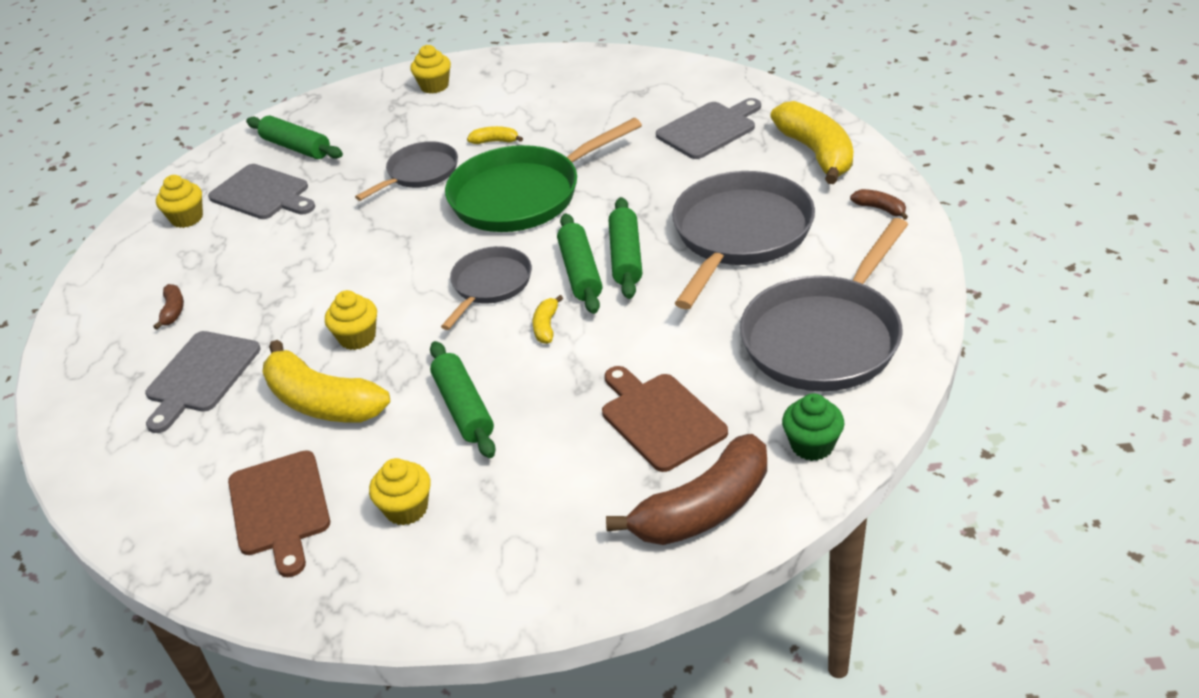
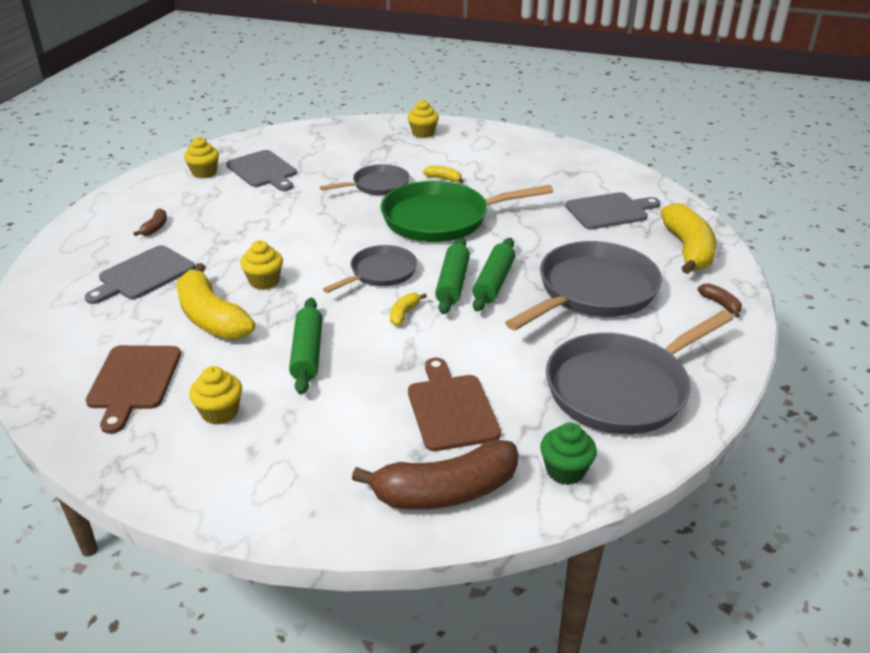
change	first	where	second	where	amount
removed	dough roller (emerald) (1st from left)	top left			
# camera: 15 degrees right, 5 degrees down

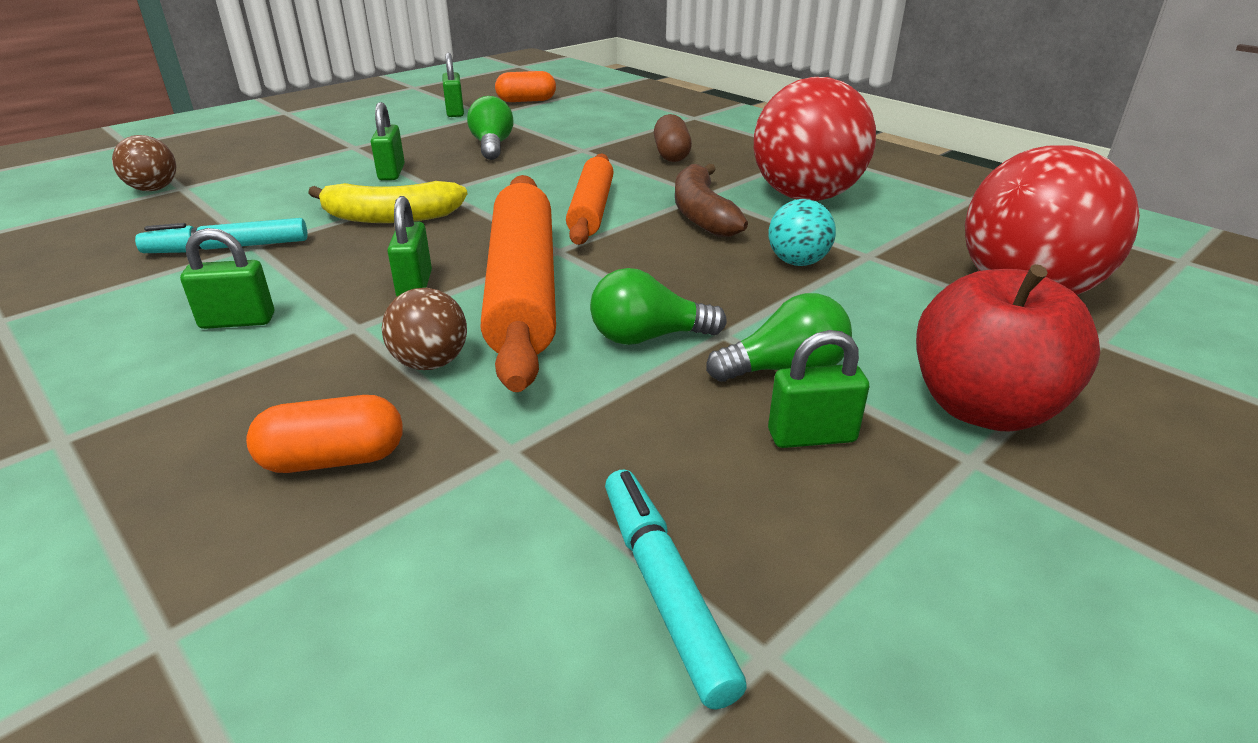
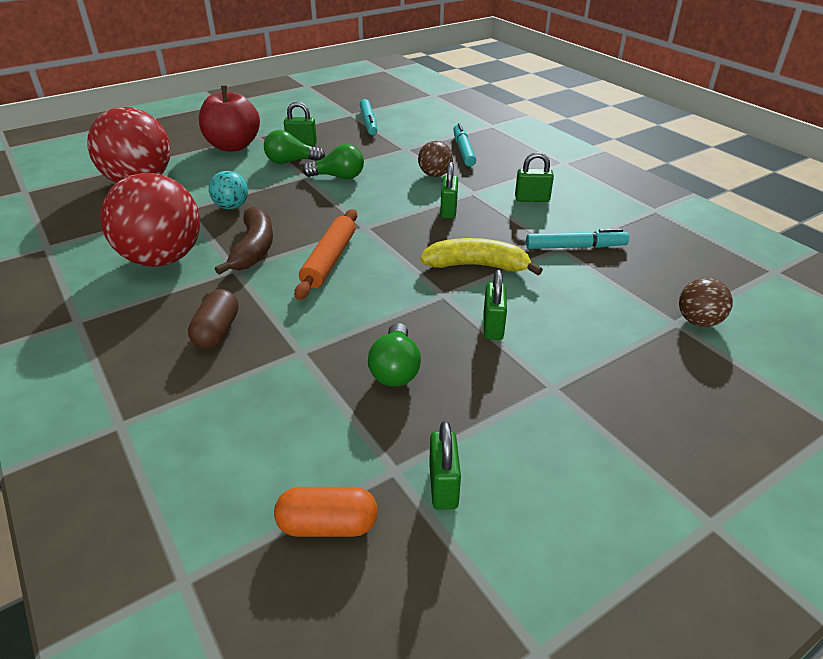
change	first	where	second	where	amount
removed	dough roller (orange) (1st from left)	centre			
replaced	pill (orange) (1st from left)	middle left	marker (teal) (2nd from left)	top centre	
# camera: 170 degrees left, 5 degrees up

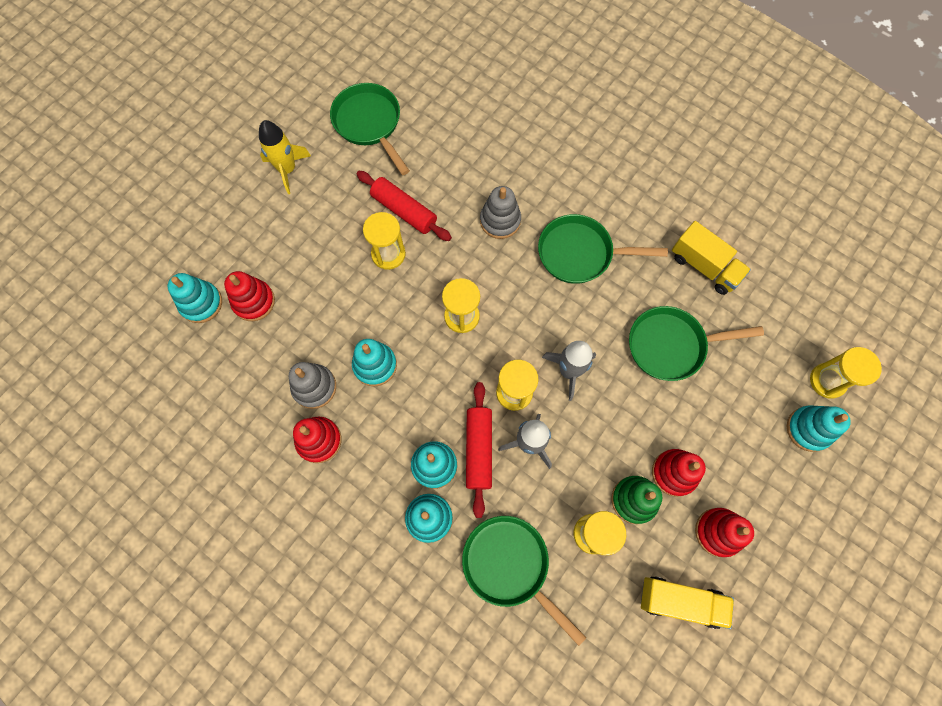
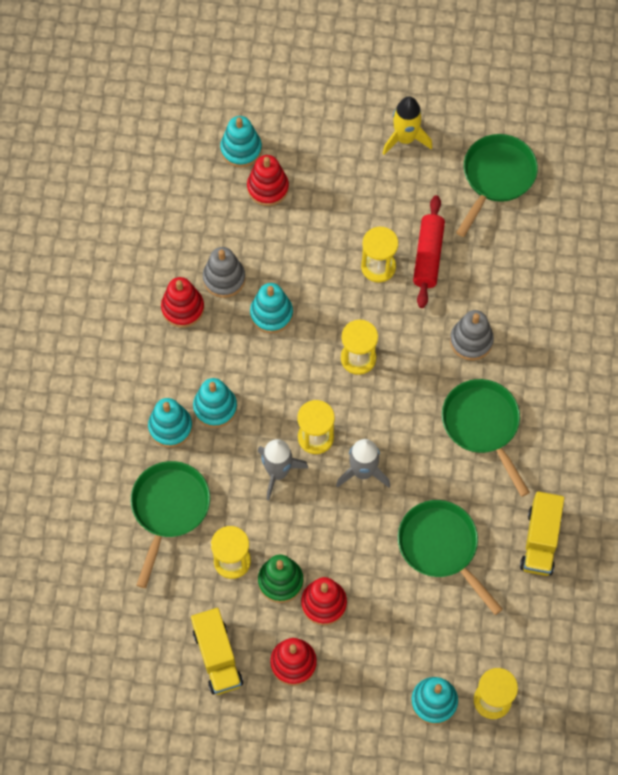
change	first	where	second	where	amount
removed	dough roller (scarlet) (2nd from left)	centre			
# camera: 60 degrees right, 5 degrees down

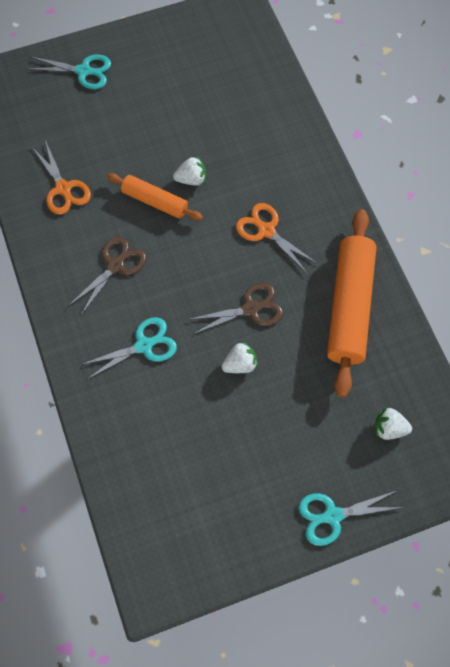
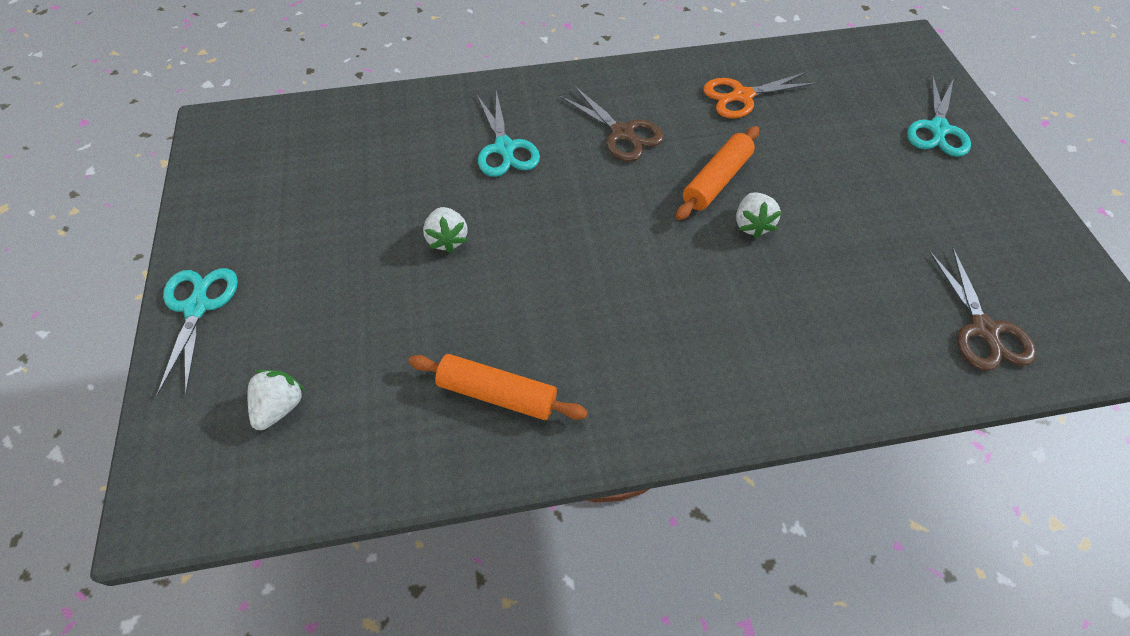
change	first	where	second	where	amount
removed	scissors (orange) (2nd from left)	centre			
resized	dough roller (orange) (2nd from left in the first image)	middle right	dough roller (orange) (1st from left)	centre	x0.56
moved	scissors (brown) (2nd from left)	centre		middle right	
# camera: 100 degrees right, 10 degrees down

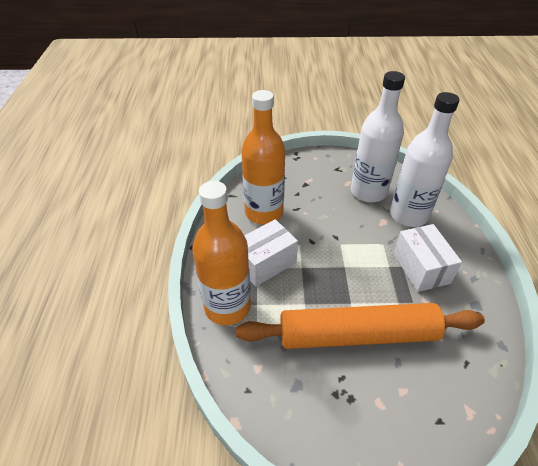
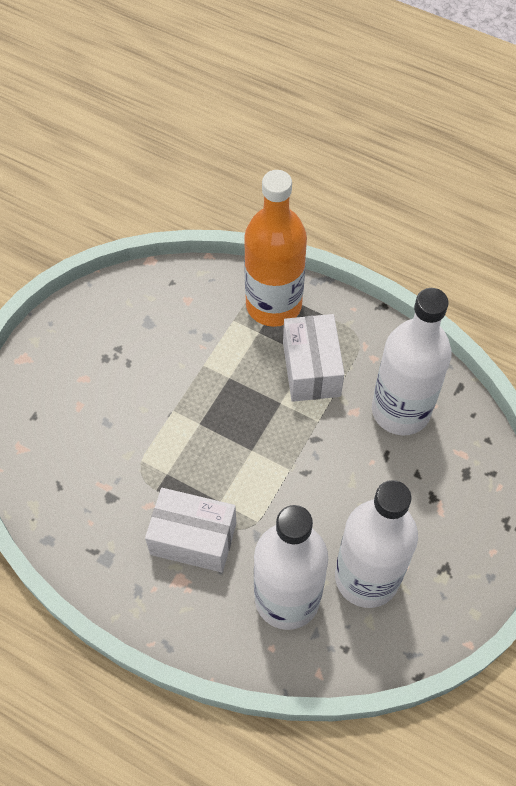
change	first	where	second	where	amount
recoloured	drink bottle (orange) (2nd from left)	centre	drink bottle (snow-white) (3rd from left)	middle right	
removed	dough roller (orange)	bottom right			
# camera: 120 degrees right, 15 degrees up

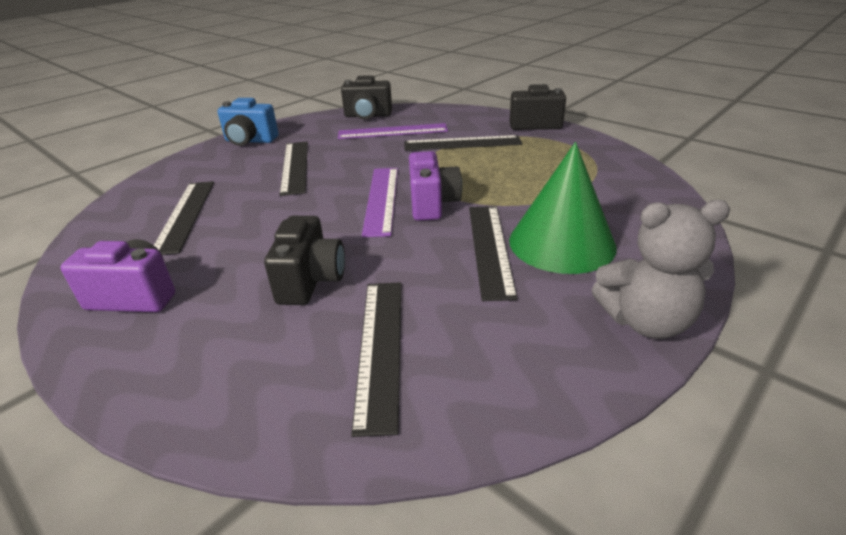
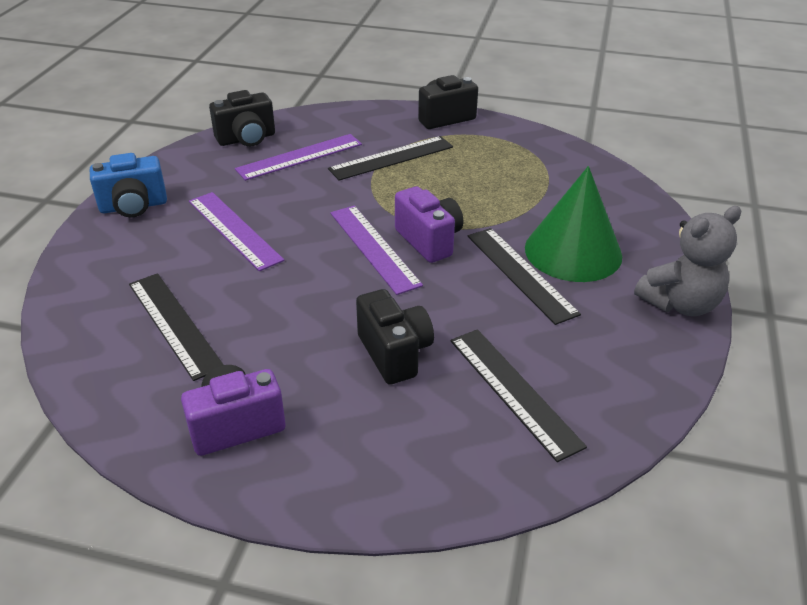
change	first	where	second	where	amount
recoloured	ruler (black) (2nd from left)	top centre	ruler (royal purple) (1st from left)	middle left	
# camera: 30 degrees left, 5 degrees up

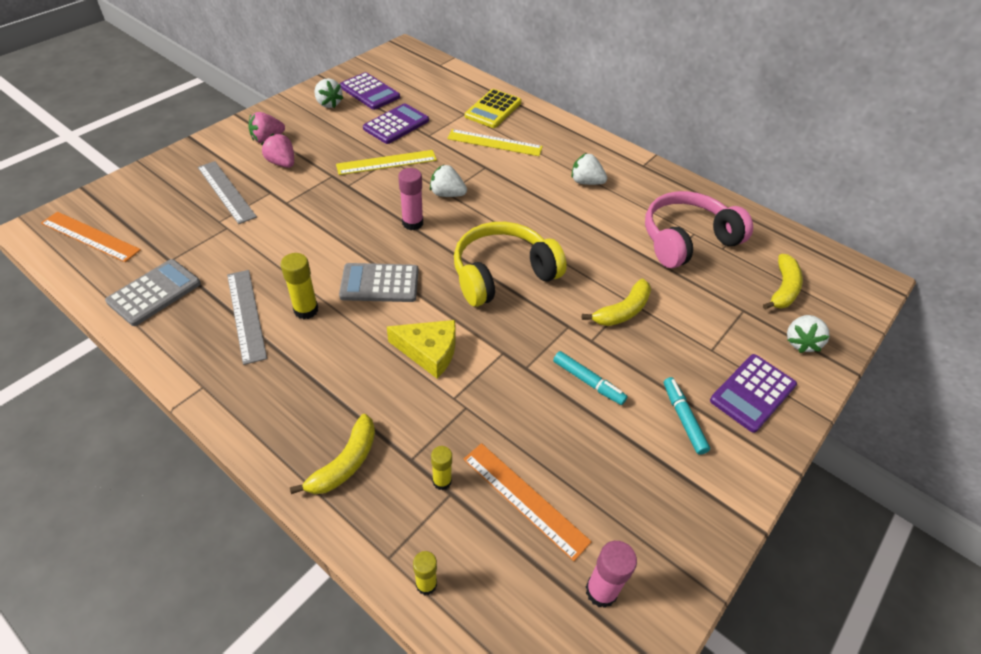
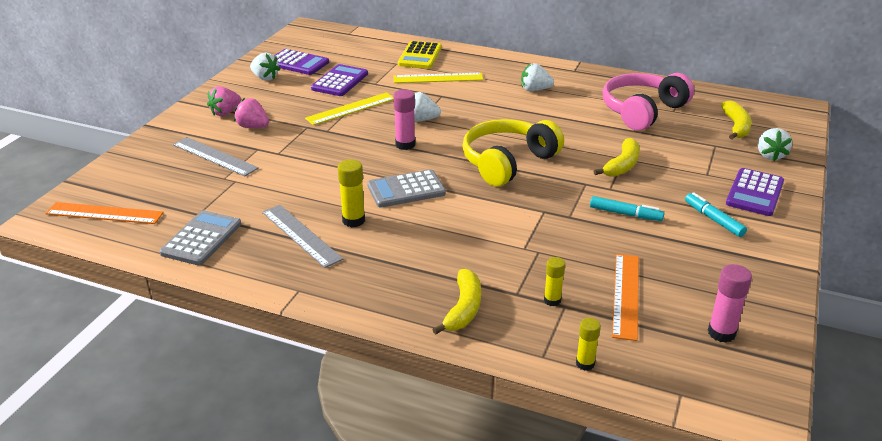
change	first	where	second	where	amount
removed	cheese wedge (bright yellow)	centre			
turned	ruler (orange) (2nd from left)	bottom centre		bottom right	75 degrees clockwise
# camera: 15 degrees left, 15 degrees down

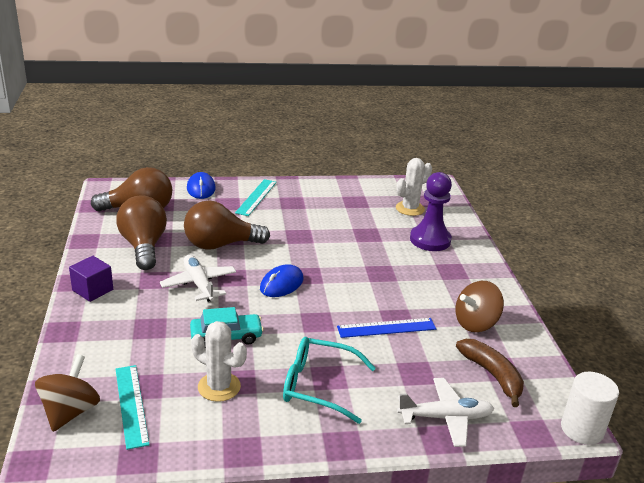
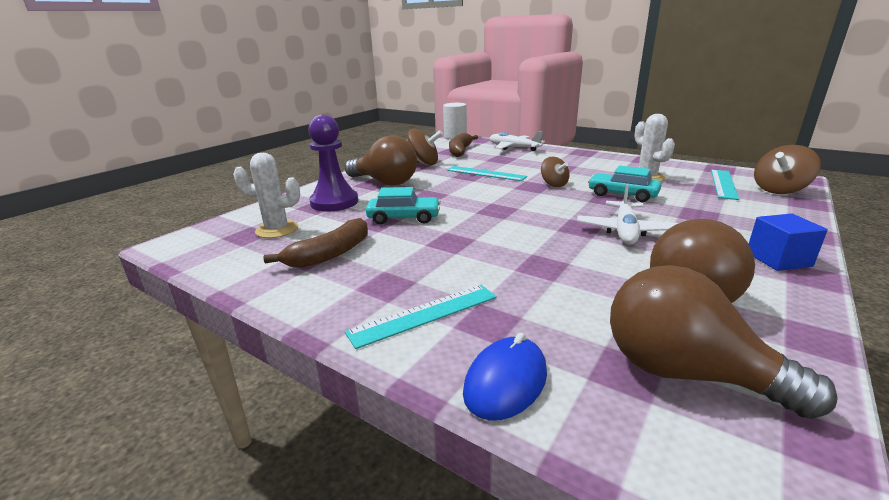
change	first	where	second	where	amount
moved	light bulb (brown) (3rd from left in the first image)	centre	light bulb (brown) (1st from left)	top centre	
recoloured	cube (royal purple)	middle left	cube (cobalt)	middle right	
removed	PC mouse (cobalt) (2nd from left)	centre			
recoloured	ruler (cobalt)	bottom centre	ruler (teal) (2nd from left)	centre	
removed	glasses (teal)	bottom centre			
added			toy top (brown) (2nd from left)	centre	
added			automobile (teal) (1st from left)	centre	
added			banana fruit (brown) (1st from left)	centre	
# camera: 135 degrees left, 5 degrees down

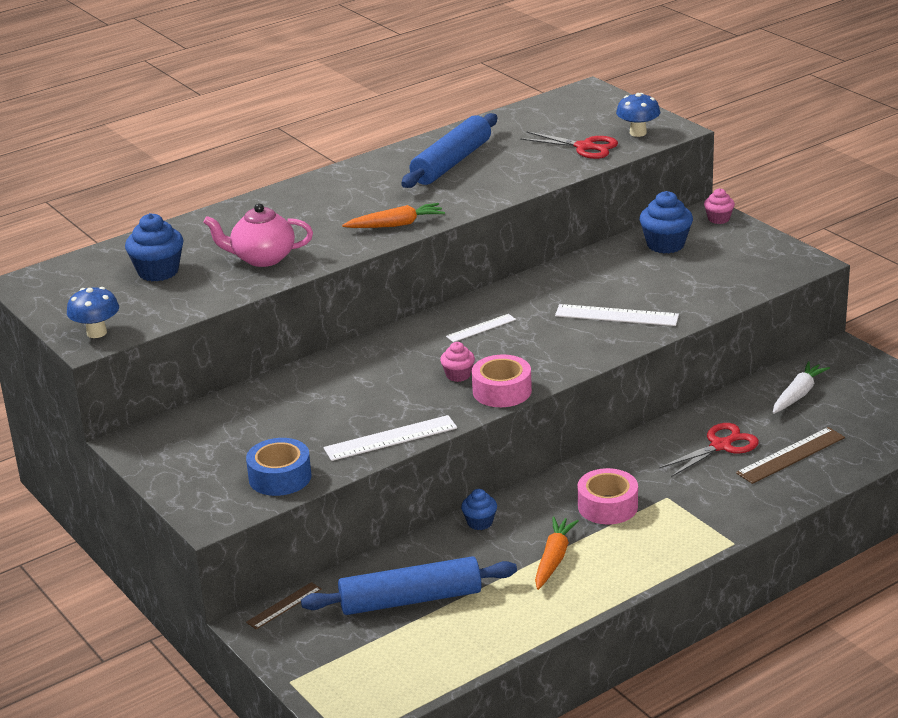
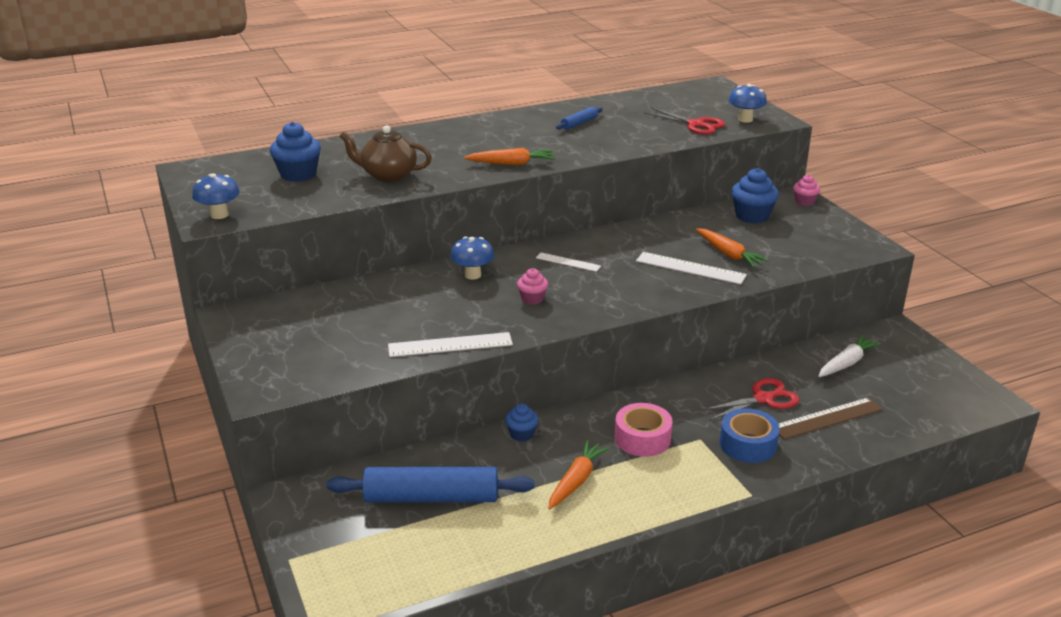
change	first	where	second	where	amount
resized	dough roller (cobalt) (2nd from left)	top centre		top centre	x0.46
recoloured	china teapot (pink)	top left	china teapot (brown)	top centre	
turned	ruler (snow-white) (2nd from left)	centre		centre	45 degrees clockwise
removed	sticky tape (pink) (1st from left)	centre			
moved	sticky tape (cobalt)	middle left		bottom right	
removed	ruler (brown) (1st from left)	bottom left			
added			toy carrot (orange) (3rd from left)	middle right	
added			mushroom (cobalt) (2nd from left)	centre	
# camera: 10 degrees right, 0 degrees up

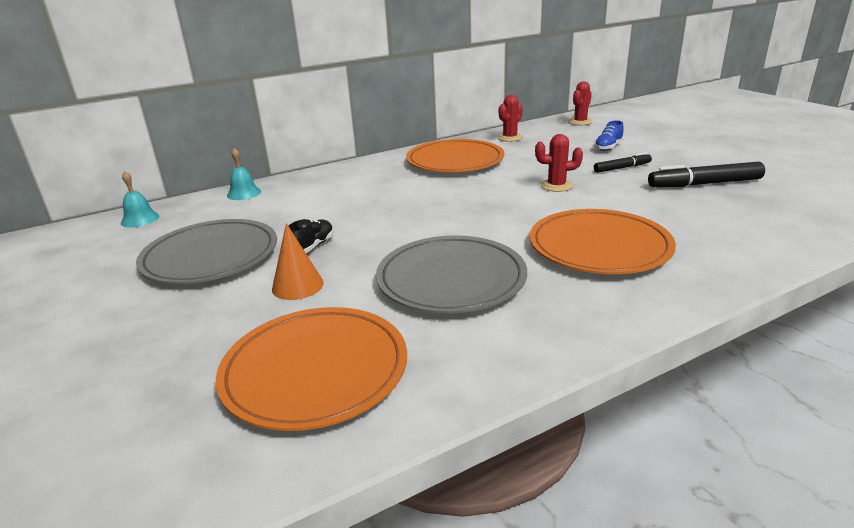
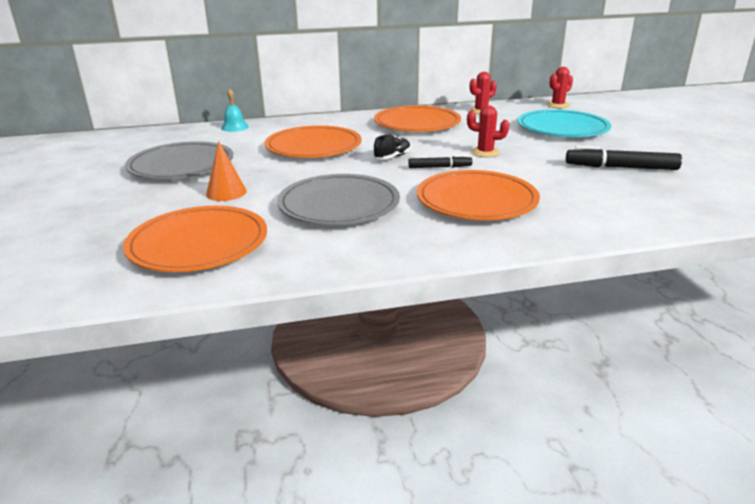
change	first	where	second	where	amount
replaced	shoe (cobalt)	top right	plate (teal)	top right	
moved	marker (black) (1st from left)	top right		top centre	
removed	school bell (teal) (1st from left)	middle left			
moved	shoe (black)	centre		top centre	
added			plate (orange) (2nd from left)	top centre	
# camera: 15 degrees right, 0 degrees up

